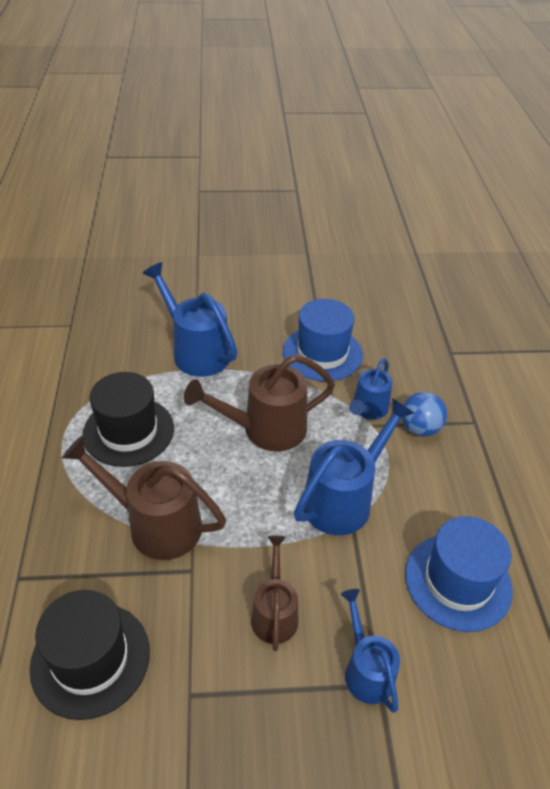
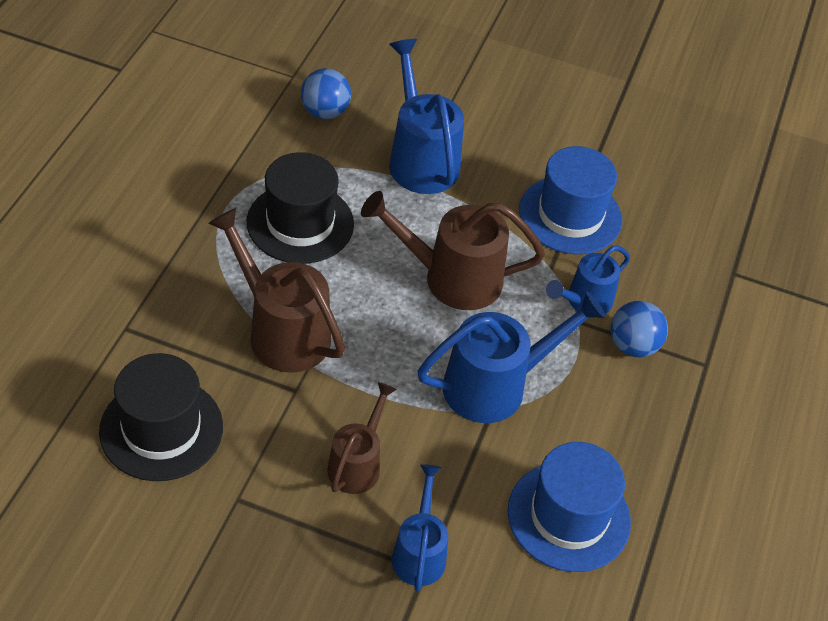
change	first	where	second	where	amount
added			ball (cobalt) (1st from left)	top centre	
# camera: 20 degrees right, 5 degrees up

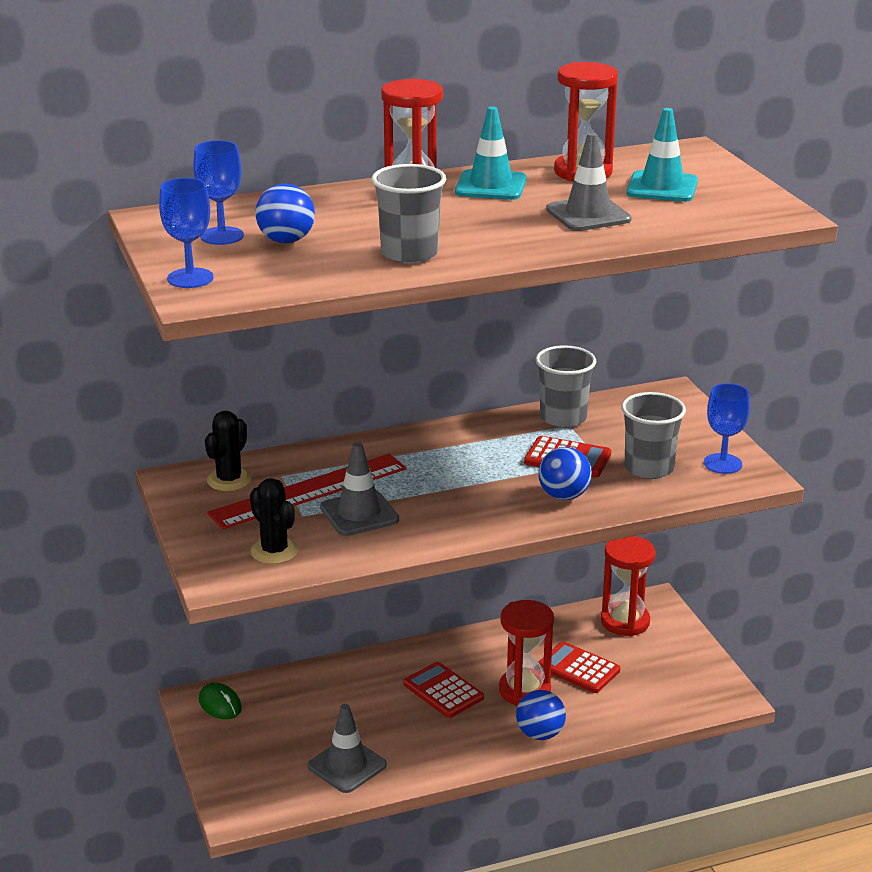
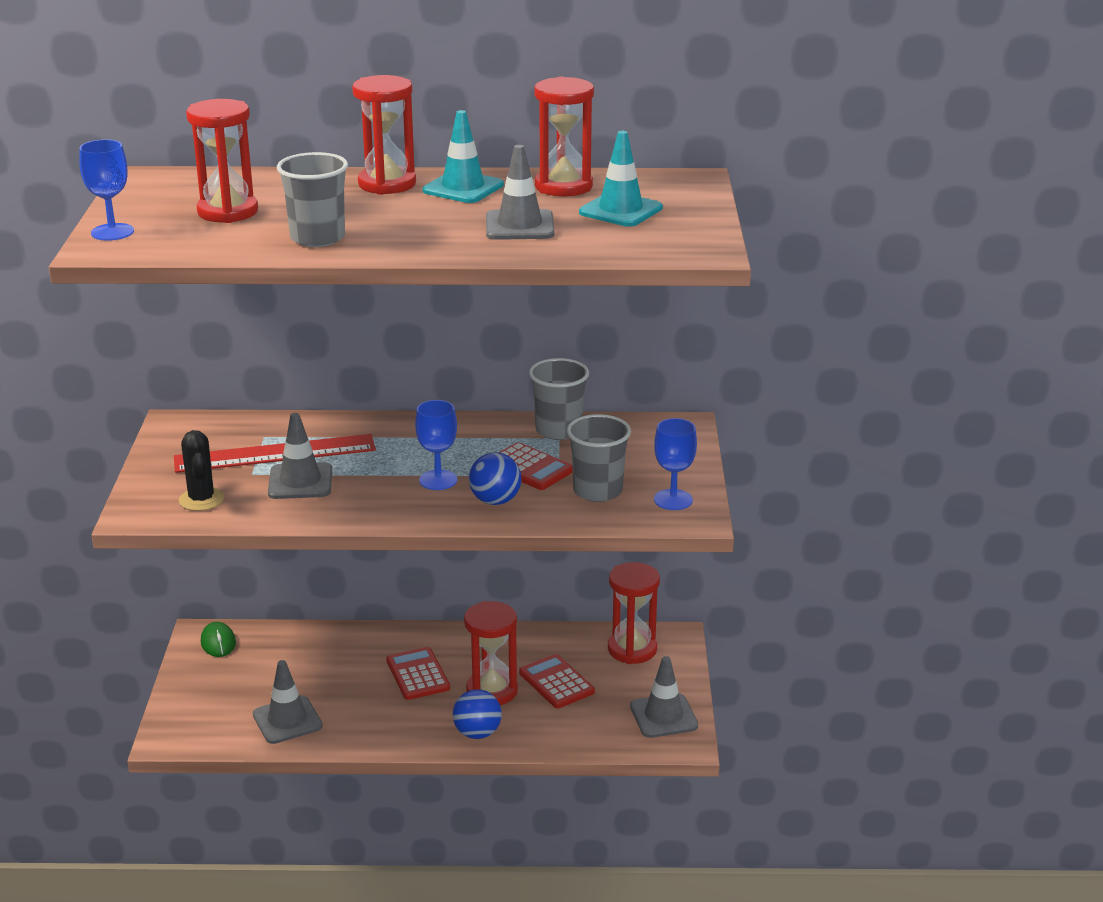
change	first	where	second	where	amount
moved	goblet (cobalt) (2nd from left)	top left		centre	
replaced	ball (cobalt) (1st from left)	top left	sand timer (scarlet) (1st from left)	top left	
removed	cactus (black) (1st from left)	middle left			
added			safety cone (gray) (4th from left)	bottom centre	
# camera: 20 degrees right, 0 degrees up

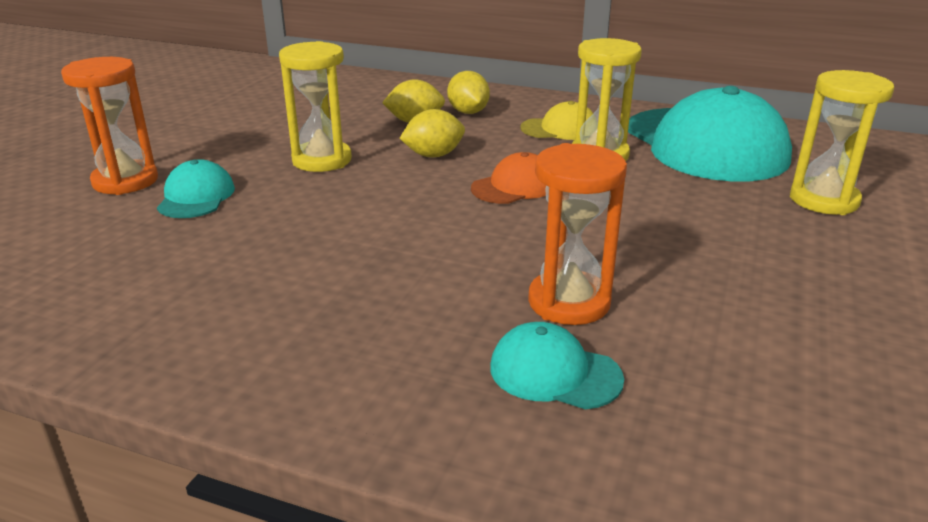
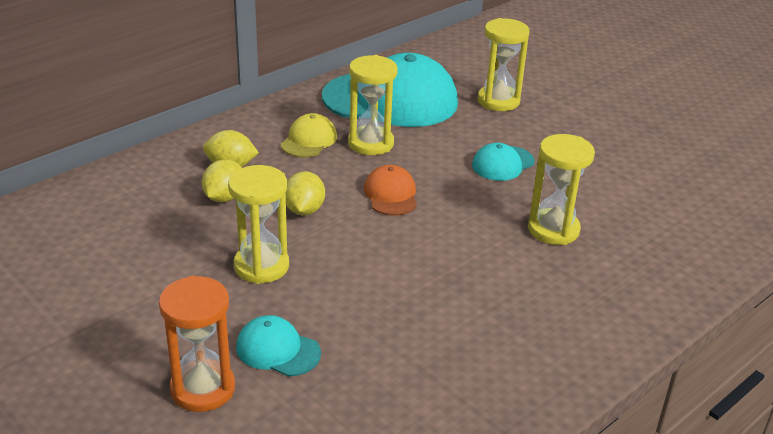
change	first	where	second	where	amount
recoloured	sand timer (orange) (2nd from left)	centre	sand timer (bright yellow) (4th from left)	middle right	
moved	cap (teal) (2nd from left in the first image)	bottom centre	cap (teal) (3rd from left)	centre	
# camera: 65 degrees left, 5 degrees up

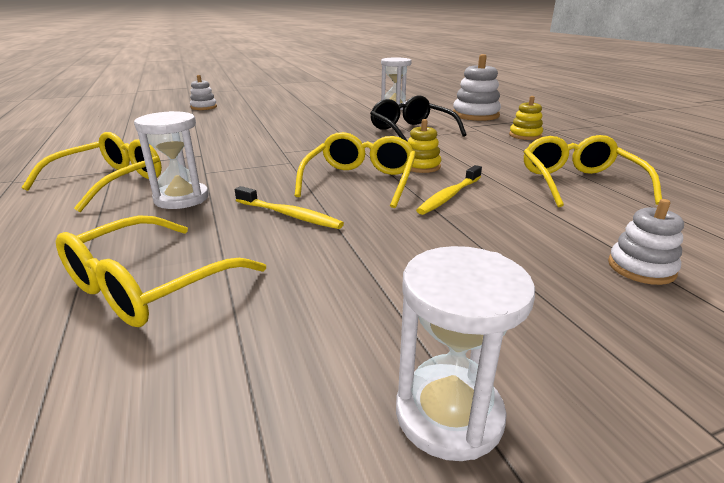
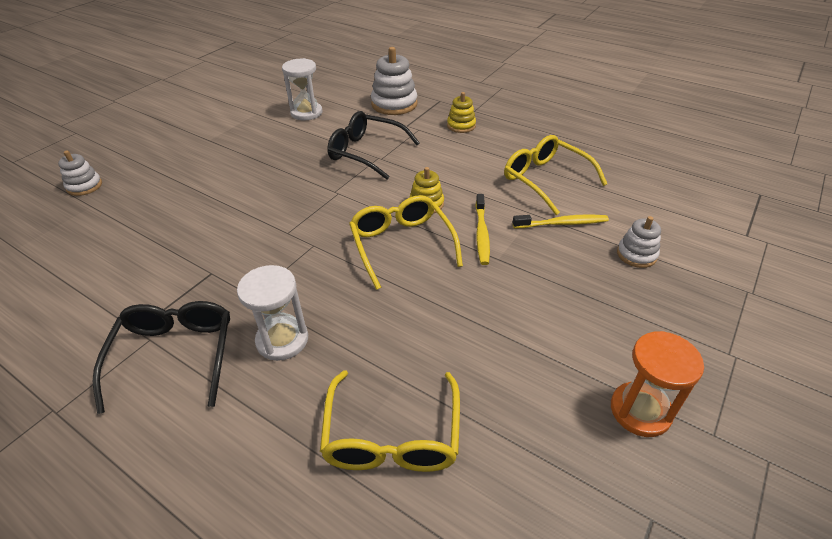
change	first	where	second	where	amount
recoloured	glasses (bright yellow) (1st from left)	middle left	glasses (black) (1st from left)	middle left	
moved	tooth brush (bright yellow) (1st from left in the first image)	centre	tooth brush (bright yellow) (2nd from left)	middle right	
recoloured	sand timer (snow-white) (3rd from left)	bottom centre	sand timer (orange)	bottom right	
# camera: 35 degrees left, 15 degrees up

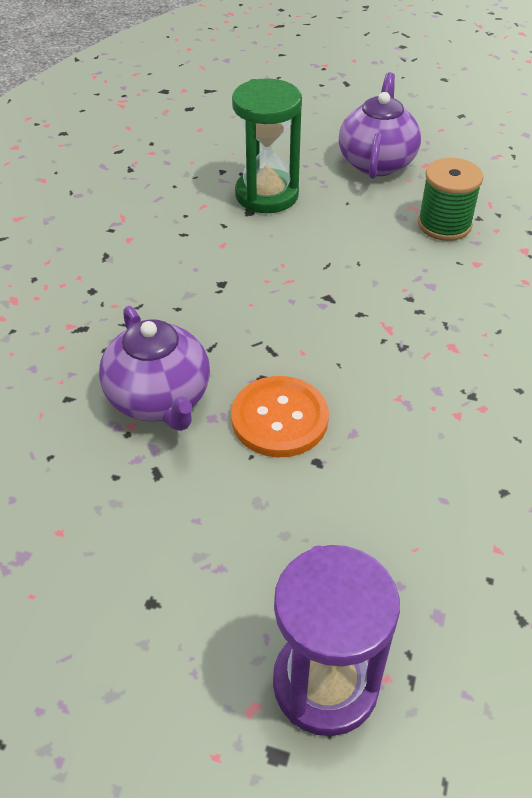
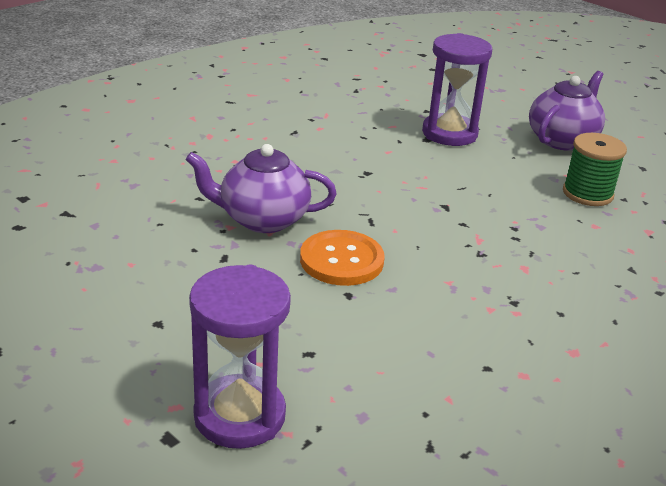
change	first	where	second	where	amount
recoloured	sand timer (emerald)	top centre	sand timer (royal purple) (2nd from left)	top right	
turned	china teapot (royal purple) (1st from left)	middle left		centre	90 degrees clockwise
# camera: 25 degrees right, 15 degrees down

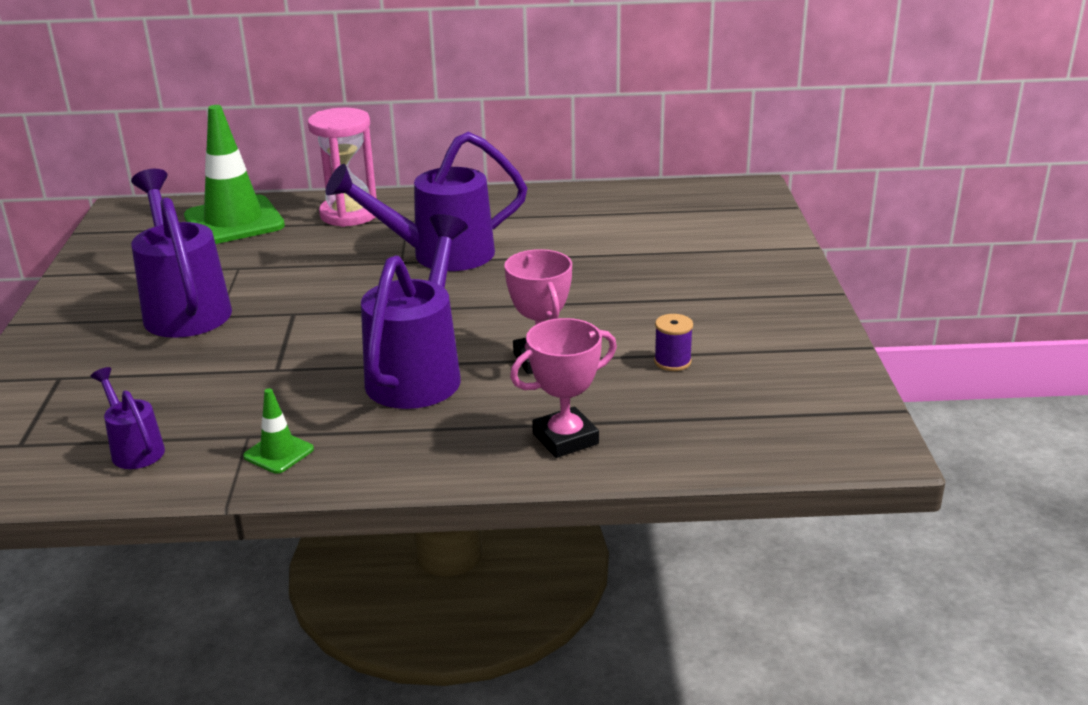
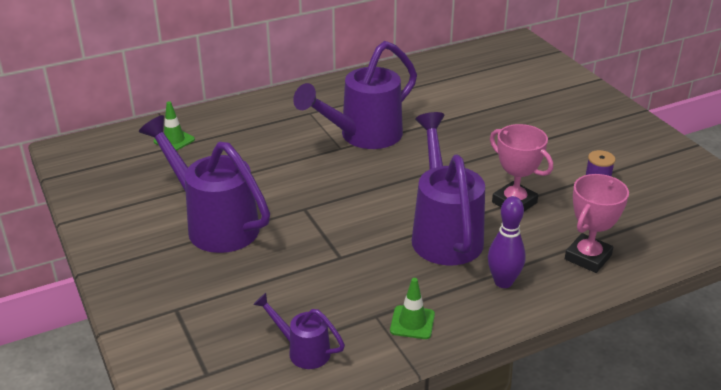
change	first	where	second	where	amount
resized	safety cone (emerald) (1st from left)	top left		top left	x0.45
removed	sand timer (pink)	top left			
added			skittle (royal purple)	middle right	
# camera: 25 degrees left, 5 degrees up

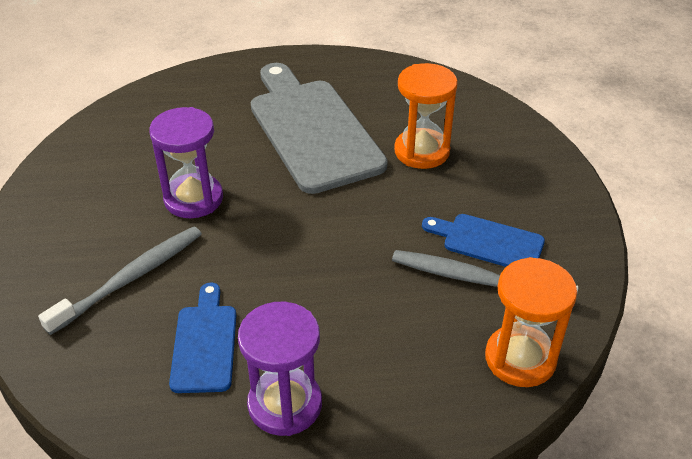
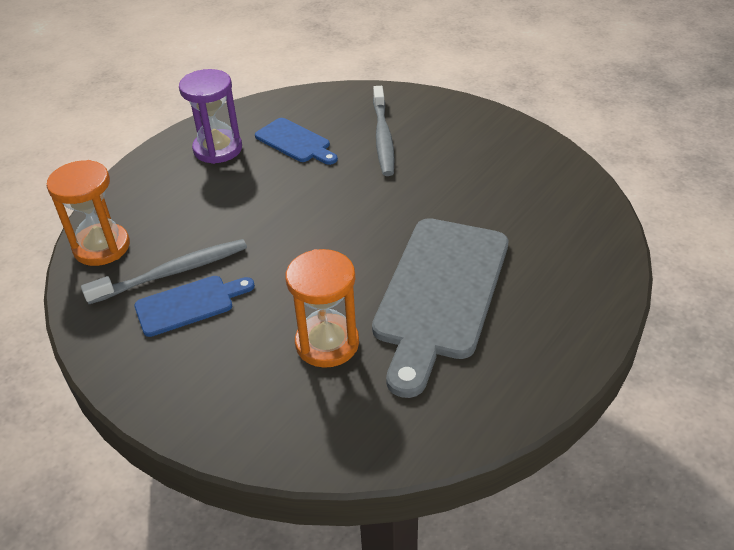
change	first	where	second	where	amount
turned	cutting board (gray)	top centre		centre	90 degrees clockwise
removed	sand timer (royal purple) (1st from left)	middle left			
# camera: 135 degrees right, 0 degrees up

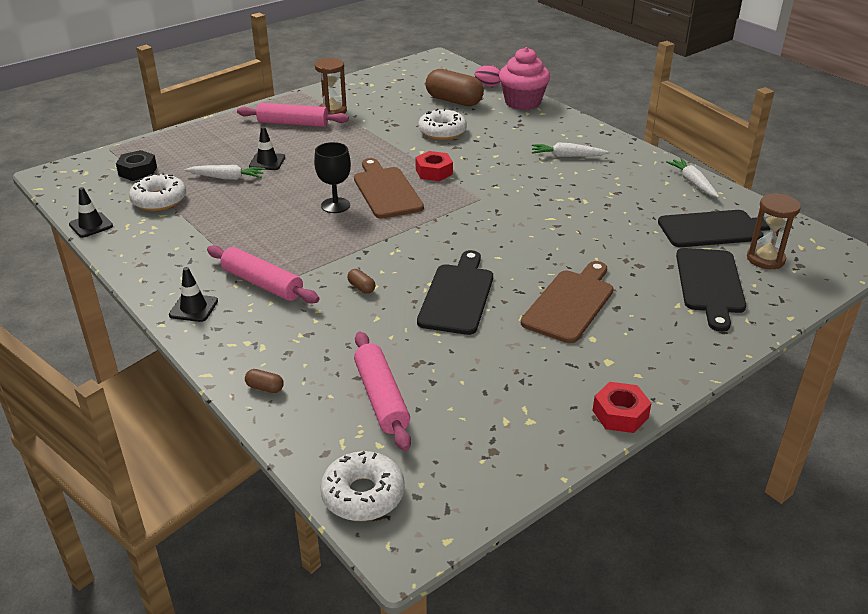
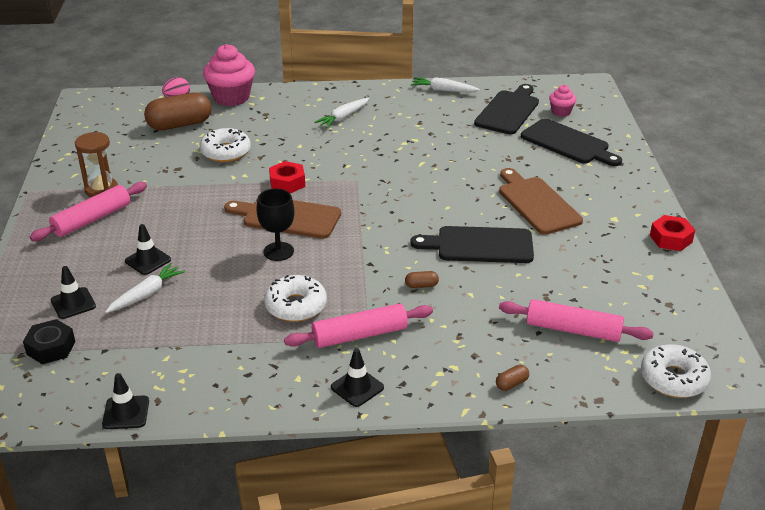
change	first	where	second	where	amount
moved	donut (snow-white) (1st from left in the first image)	top left	donut (snow-white) (2nd from left)	centre	
replaced	sand timer (brown) (2nd from left)	middle right	fairy cake (pink) (2nd from left)	top right	
turned	cutting board (black) (1st from left)	centre		centre	45 degrees counterclockwise
added			safety cone (black) (1st from left)	middle left	
# camera: 55 degrees left, 0 degrees up

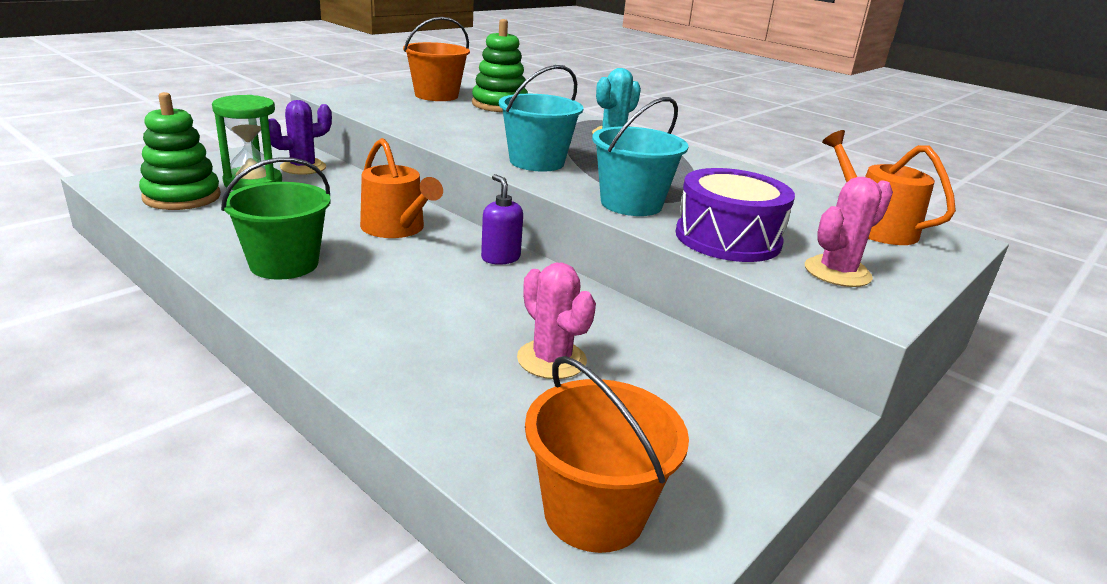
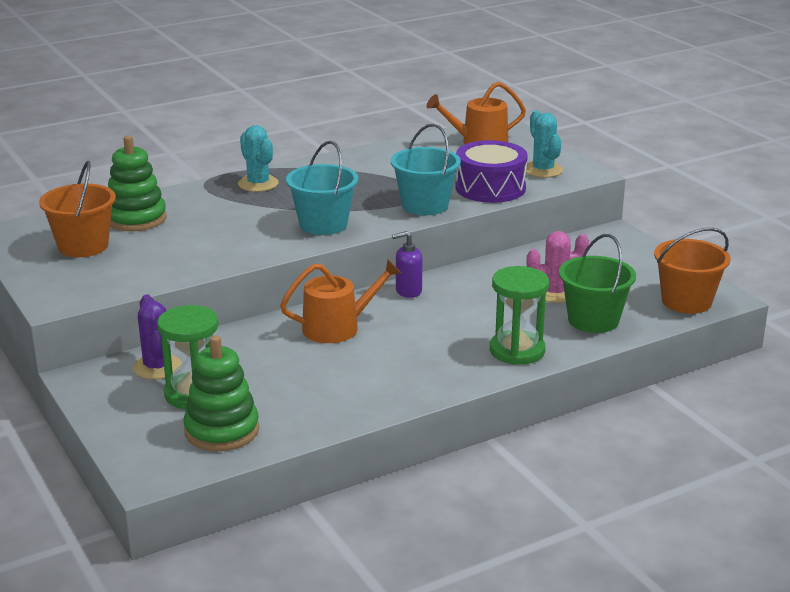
change	first	where	second	where	amount
moved	sand bucket (emerald)	middle left		middle right	
recoloured	cactus (pink) (2nd from left)	middle right	cactus (teal) (2nd from left)	top right	
added			sand timer (emerald) (2nd from left)	centre	
# camera: 70 degrees left, 0 degrees up

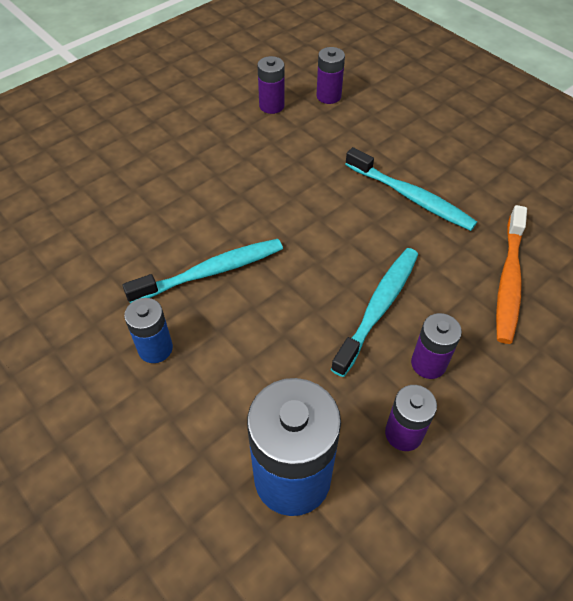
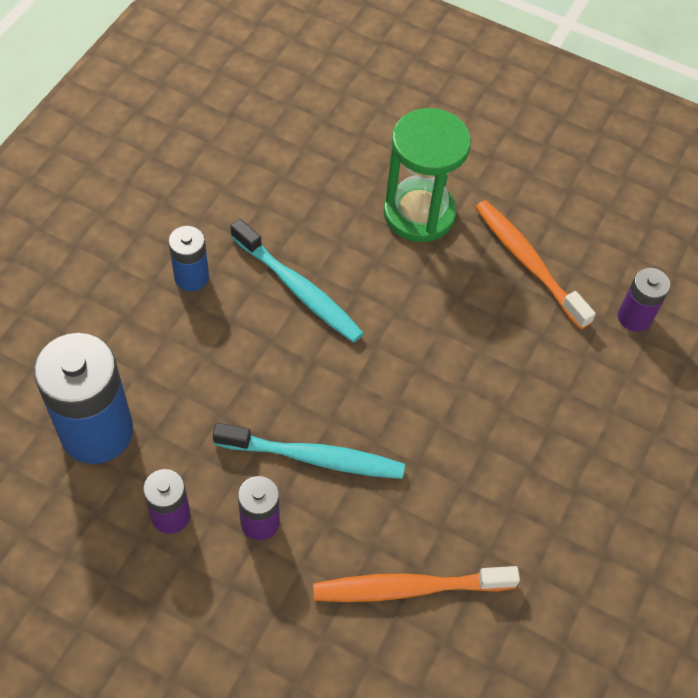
change	first	where	second	where	amount
removed	AA battery (royal purple) (1st from left)	top centre			
removed	tooth brush (teal) (3rd from left)	top right			
added			sand timer (emerald)	top centre	
added			tooth brush (orange) (2nd from left)	middle right	
# camera: 65 degrees right, 5 degrees up

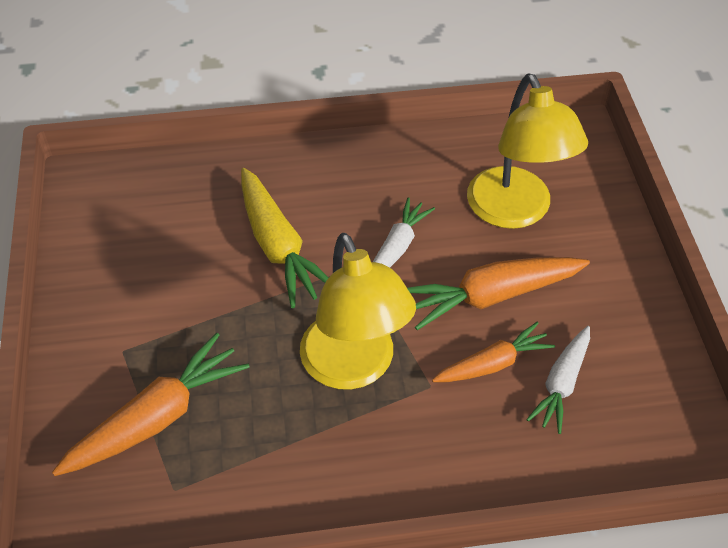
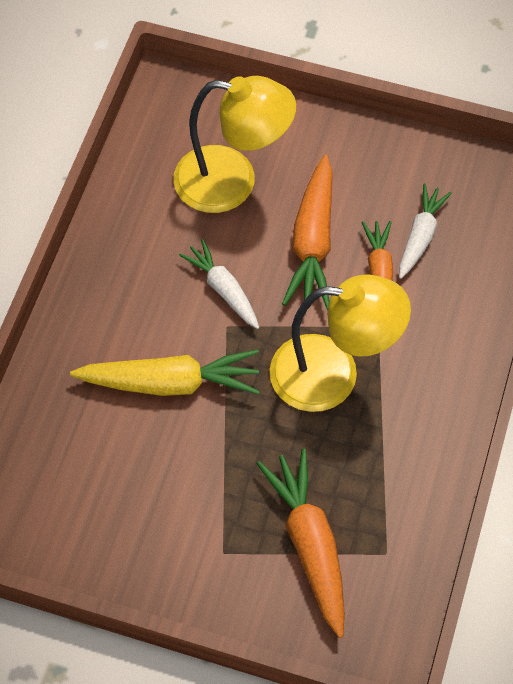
change	first	where	second	where	amount
turned	toy carrot (snow-white) (2nd from left)	bottom right		middle right	120 degrees counterclockwise
# camera: 65 degrees left, 10 degrees up

